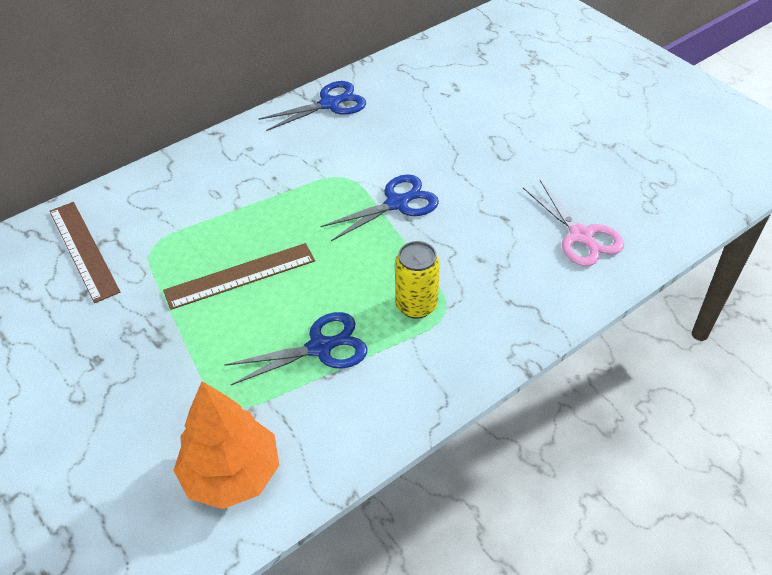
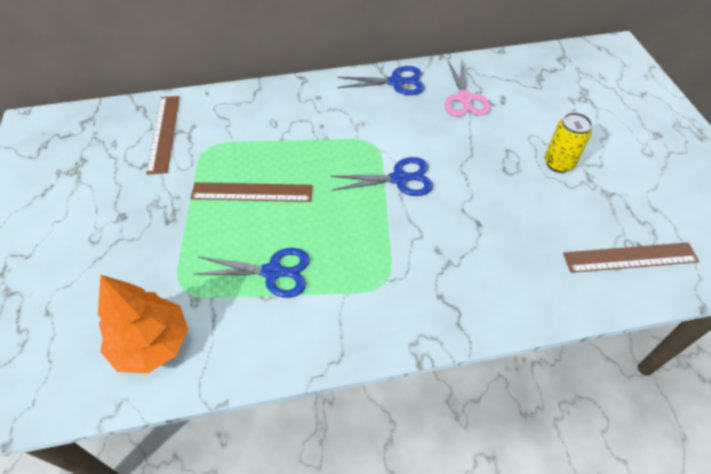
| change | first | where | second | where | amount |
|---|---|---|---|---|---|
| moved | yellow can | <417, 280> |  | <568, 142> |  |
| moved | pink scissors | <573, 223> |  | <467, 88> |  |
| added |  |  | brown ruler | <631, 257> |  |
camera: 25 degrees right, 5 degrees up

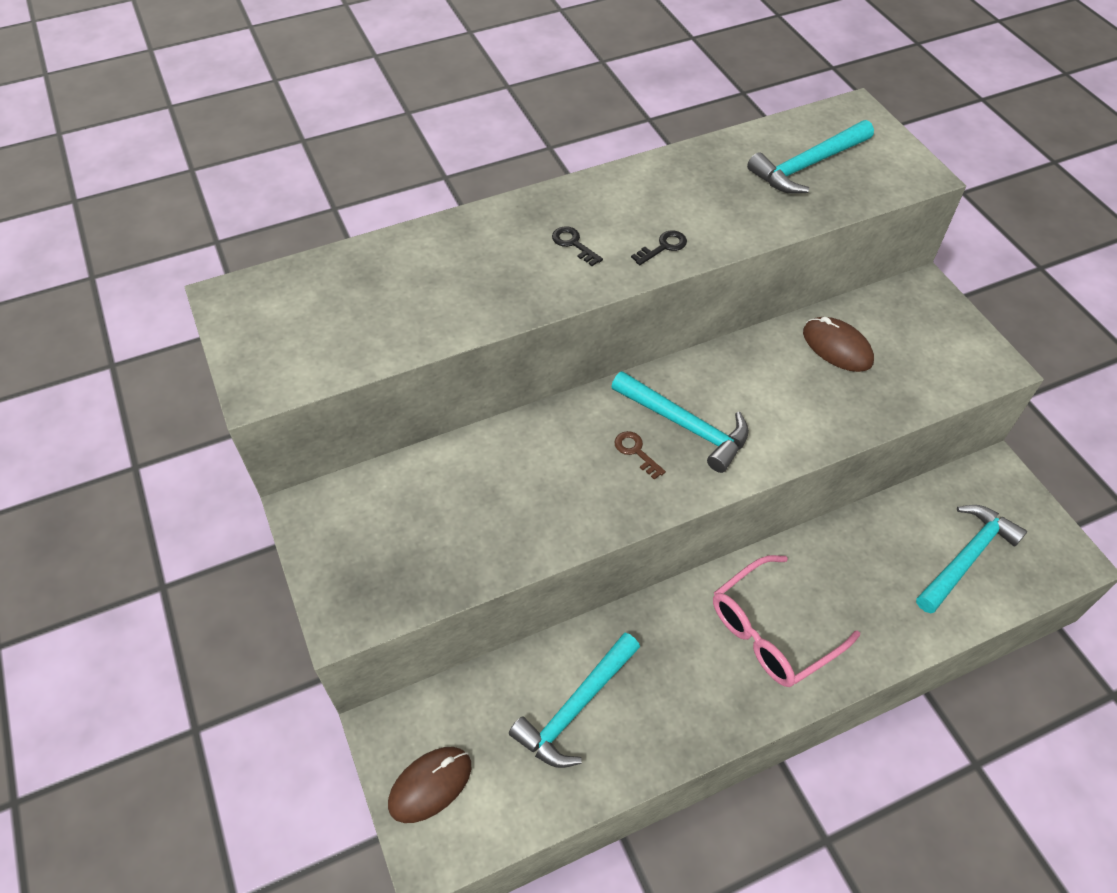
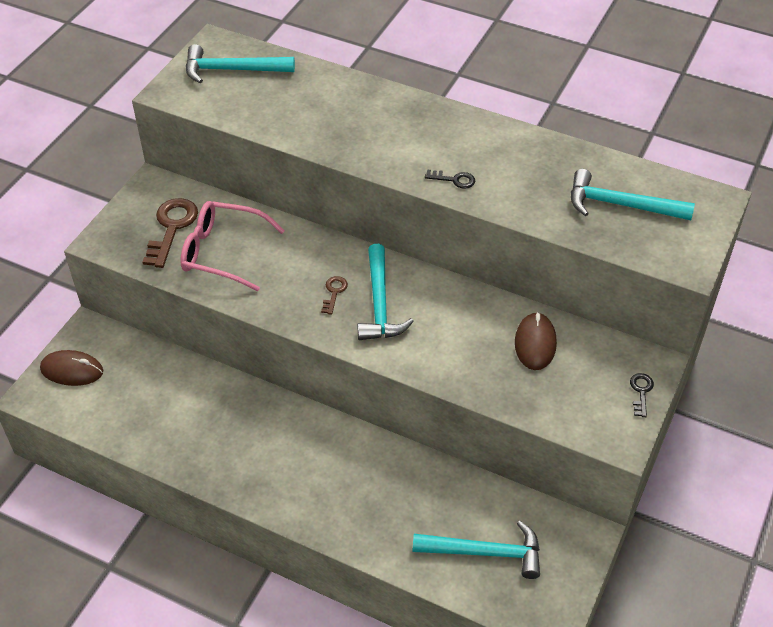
| change | first | where | second | where | amount |
|---|---|---|---|---|---|
| moved | turquoise hammer | <574, 700> |  | <240, 63> |  |
| moved | black key | <577, 246> |  | <642, 395> |  |
| moved | pink glasses | <786, 621> |  | <232, 246> |  |
| added |  |  | brown key | <170, 233> |  |
camera: 50 degrees right, 5 degrees down

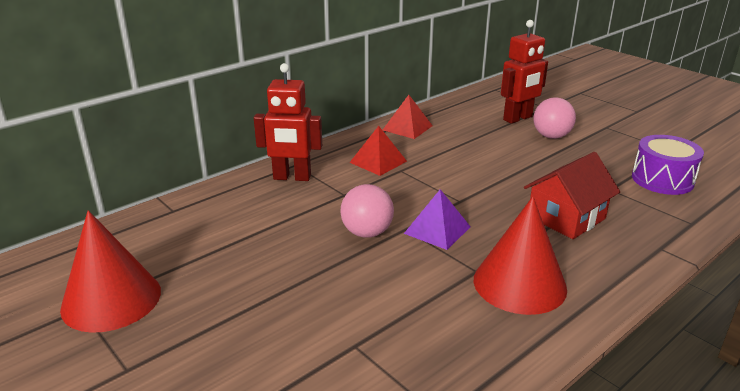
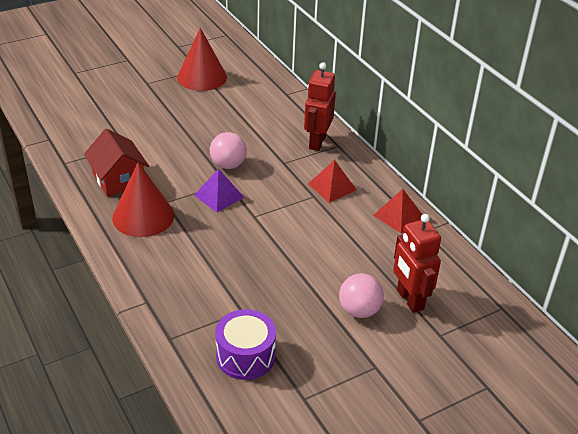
| change | first | where | second | where | amount |
|---|---|---|---|---|---|
| moved | red house | <572, 195> |  | <116, 162> |  |
camera: 100 degrees right, 10 degrees up

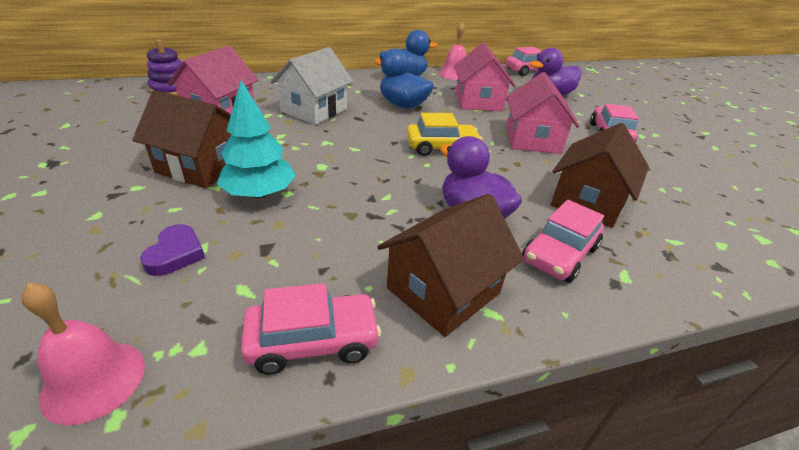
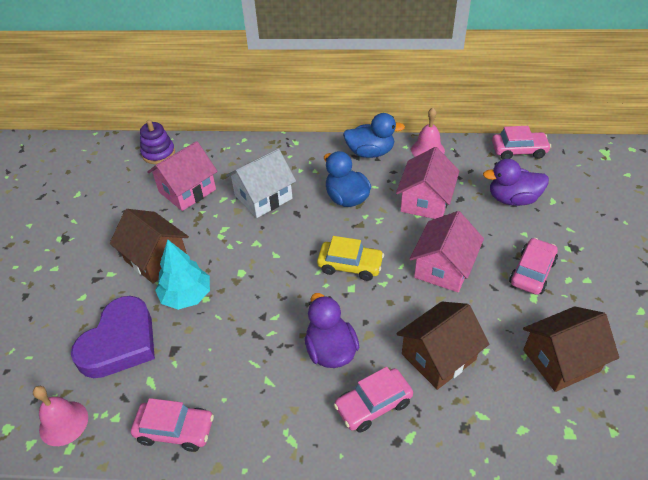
| change | first | where | second | where | amount |
|---|---|---|---|---|---|
| resized | purple heart | <172, 250> |  | <113, 337> | x2.18 |
| moved | brown house | <450, 265> |  | <571, 349> |  |
camera: 25 degrees right, 10 degrees up

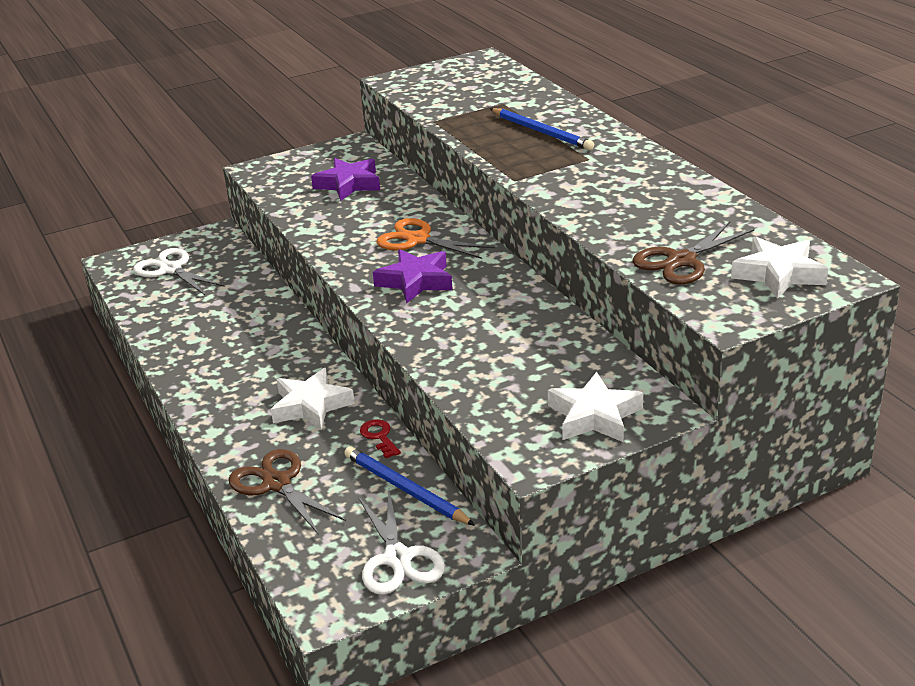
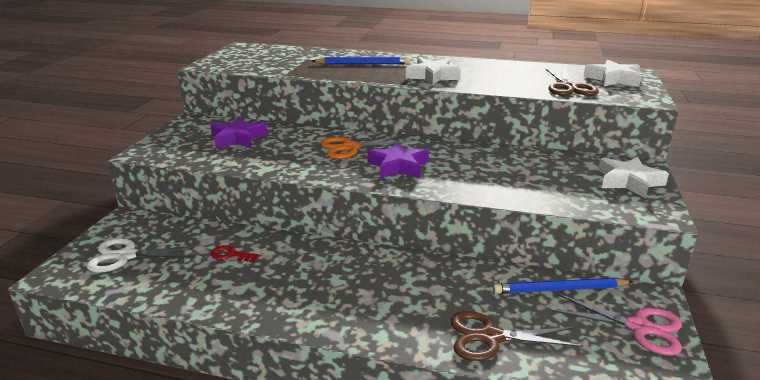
| change | first | where | second | where | amount |
|---|---|---|---|---|---|
| moved | white star | <313, 399> |  | <433, 71> |  |
| recoloured | white scissors | <401, 542> | pink scissors | <616, 324> |  |
| moved | red key | <380, 438> |  | <235, 254> |  |
camera: 50 degrees left, 5 degrees down

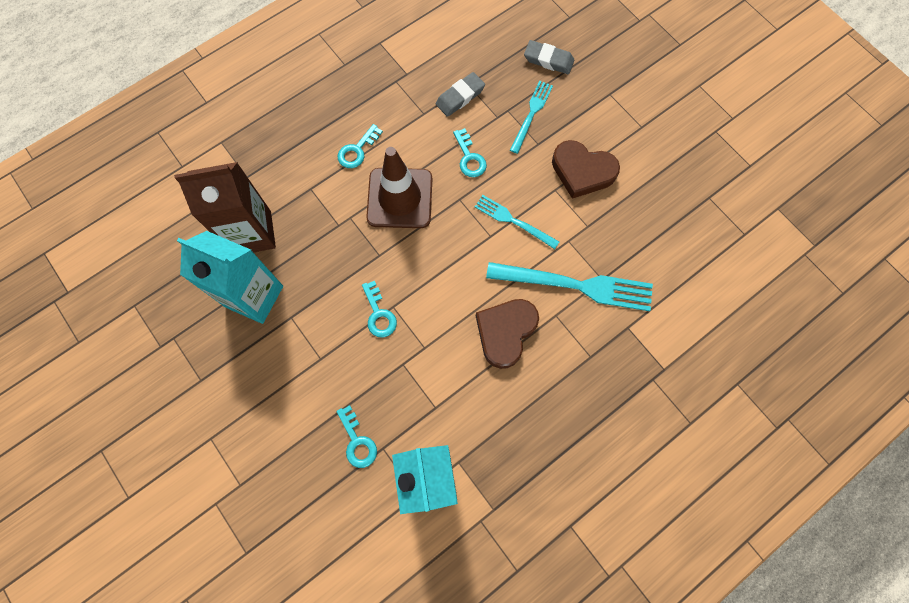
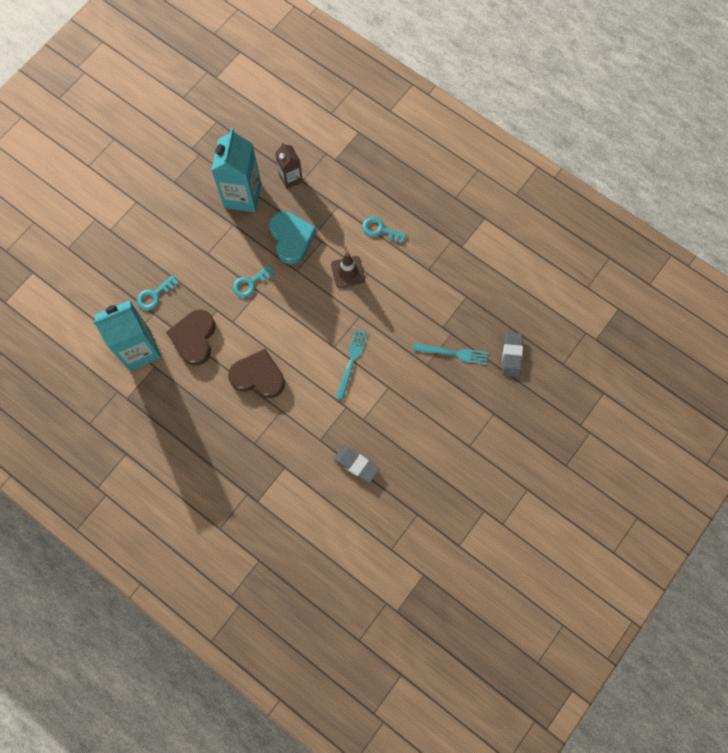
| change | first | where | second | where | amount |
|---|---|---|---|---|---|
| resized | brown carton | <225, 207> |  | <289, 165> | x0.56 |
| resized | brown traffic cone | <399, 187> |  | <348, 270> | x0.59 |
| moved | grey eraser | <460, 94> |  | <356, 464> |  |
| removed | turquoise key | <470, 152> |  |  |  |
| removed | turquoise fork | <569, 286> |  |  |  |
| moved | brown heart | <586, 169> |  | <191, 337> |  |
| added |  |  | turquoise heart | <292, 237> |  |
camera: 75 degrees right, 0 degrees up

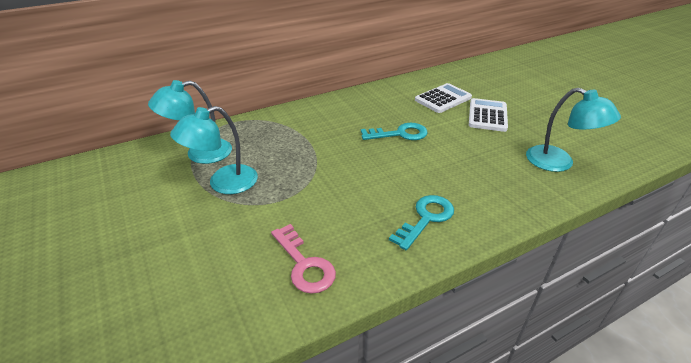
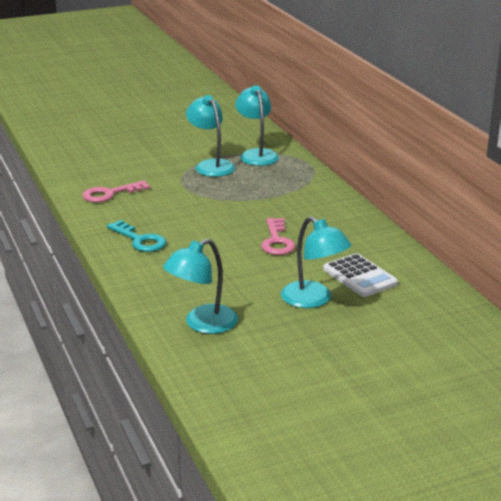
| change | first | where | second | where | amount |
|---|---|---|---|---|---|
| recoloured | turquoise key | <394, 131> | pink key | <278, 236> |  |
| replaced | white calculator | <488, 115> | turquoise lamp | <316, 262> |  |
camera: 95 degrees right, 10 degrees down

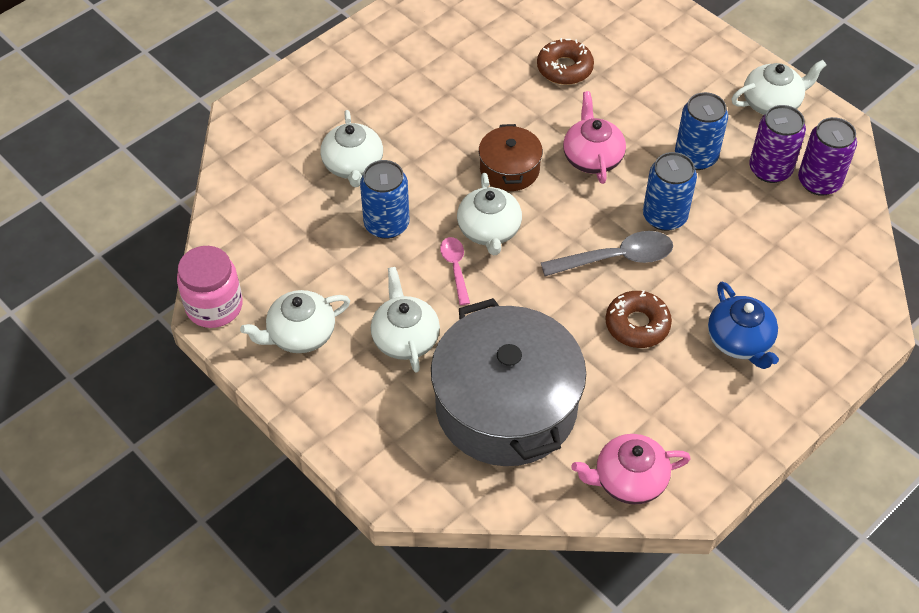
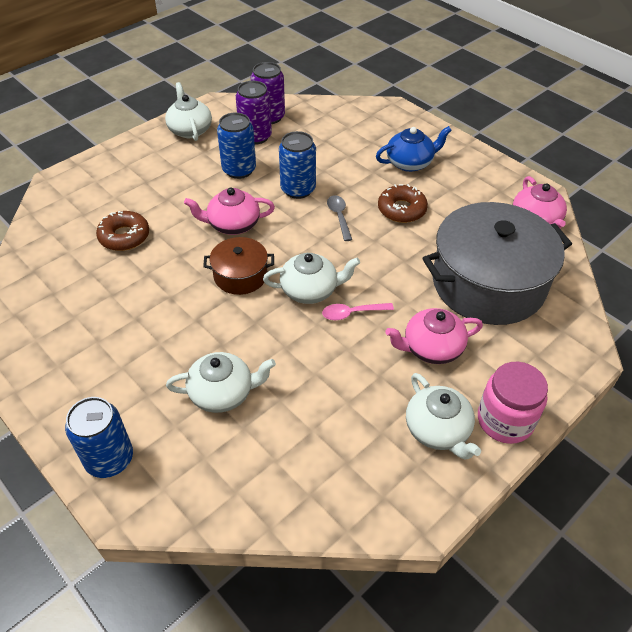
| change | first | where | second | where | amount |
|---|---|---|---|---|---|
| moved | pink jar | <210, 287> |  | <513, 403> |  |
| moved | blue can | <384, 199> |  | <99, 437> |  |
| recoloured | white teapot | <405, 319> | pink teapot | <434, 336> |  |
| resized | grey spoon | <607, 253> |  | <339, 218> | x0.60 |
camera: 90 degrees left, 5 degrees down

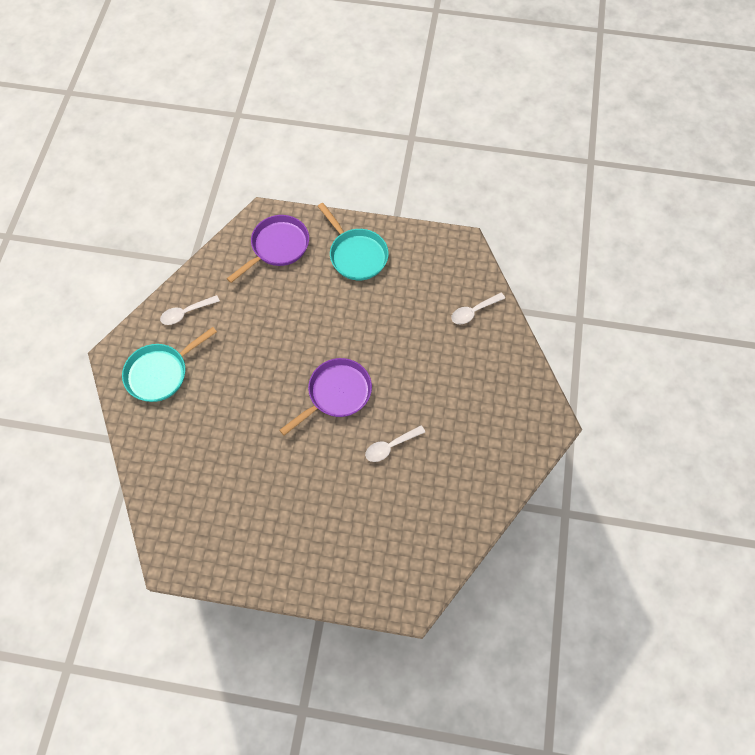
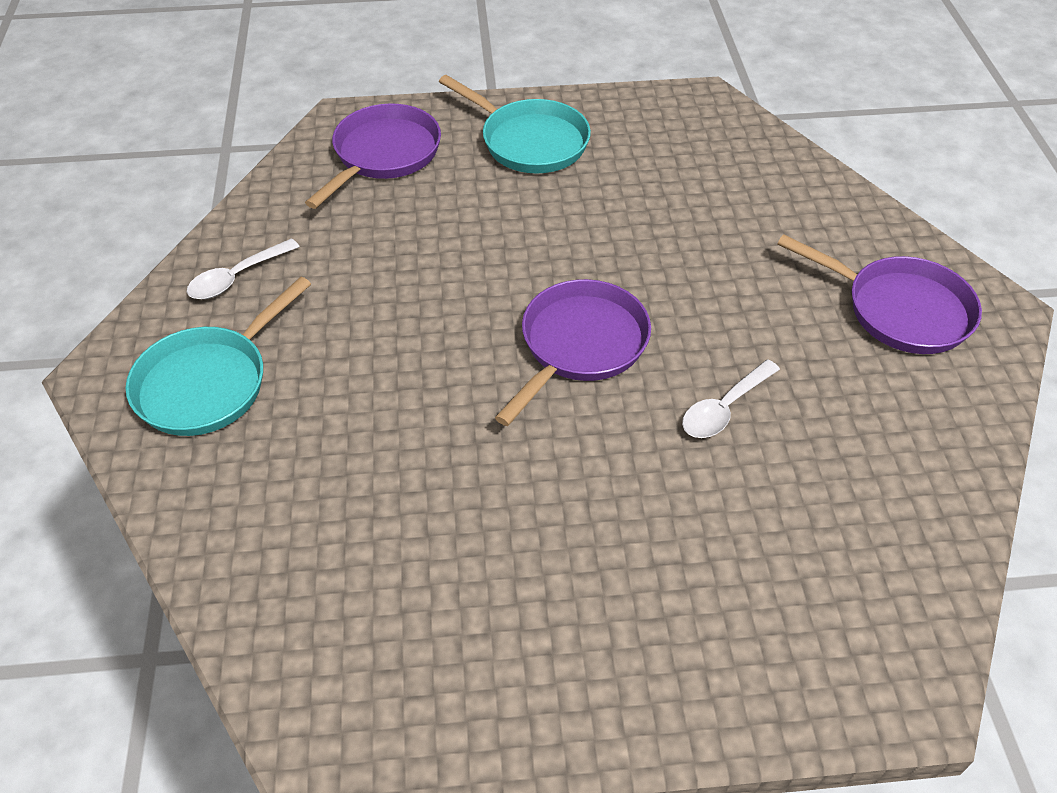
| change | first | where | second | where | amount |
|---|---|---|---|---|---|
| removed | white spoon | <478, 308> |  |  |  |
| added |  |  | purple pan | <879, 294> |  |
camera: 15 degrees left, 15 degrees down

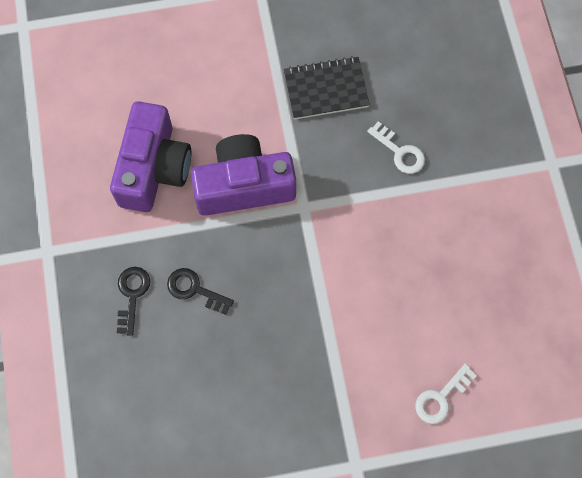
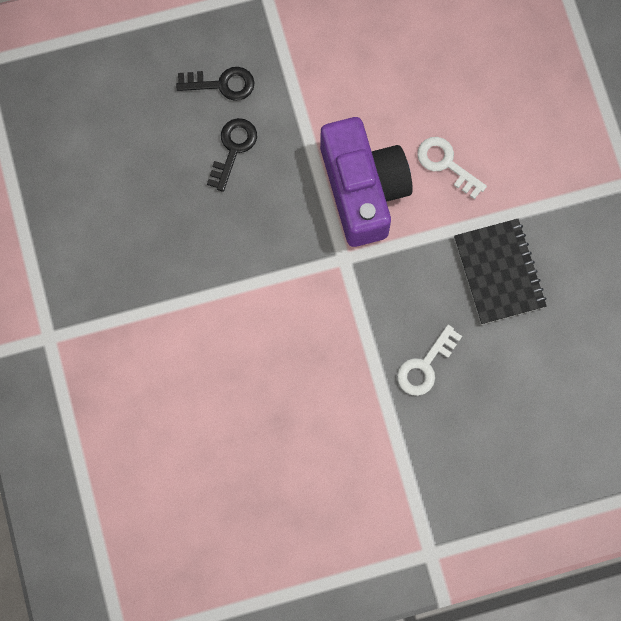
| change | first | where | second | where | amount |
|---|---|---|---|---|---|
| removed | purple camera | <150, 156> |  |  |  |
| moved | white key | <446, 394> |  | <452, 168> |  |
camera: 85 degrees right, 5 degrees up

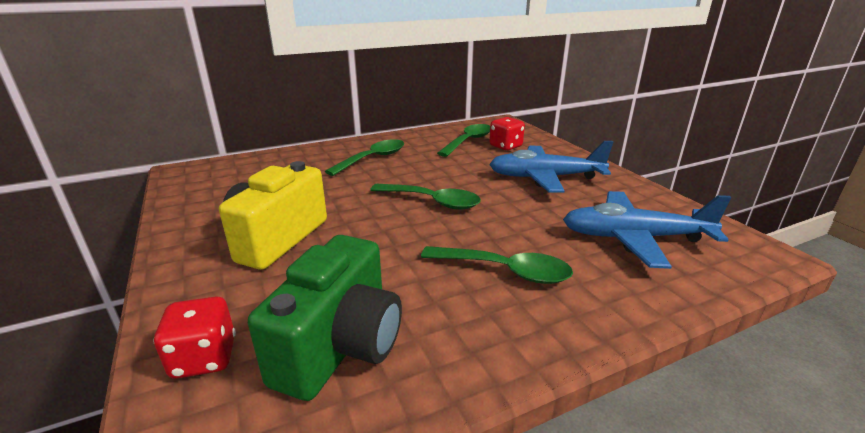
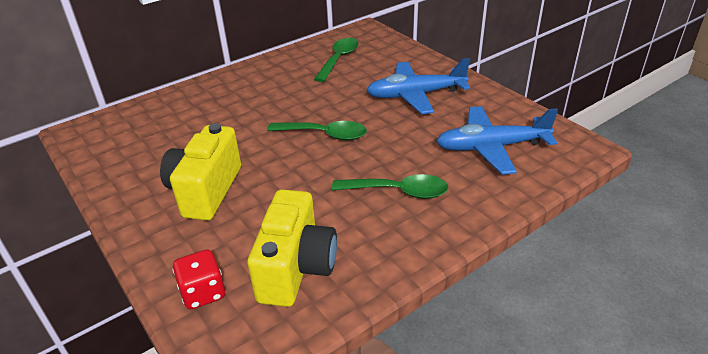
| change | first | where | second | where | amount |
|---|---|---|---|---|---|
| recoloured | green camera | <325, 318> | yellow camera | <292, 248> |  |
| removed | green spoon | <364, 157> |  |  |  |
| removed | red dice | <507, 134> |  |  |  |
camera: 10 degrees left, 10 degrees up

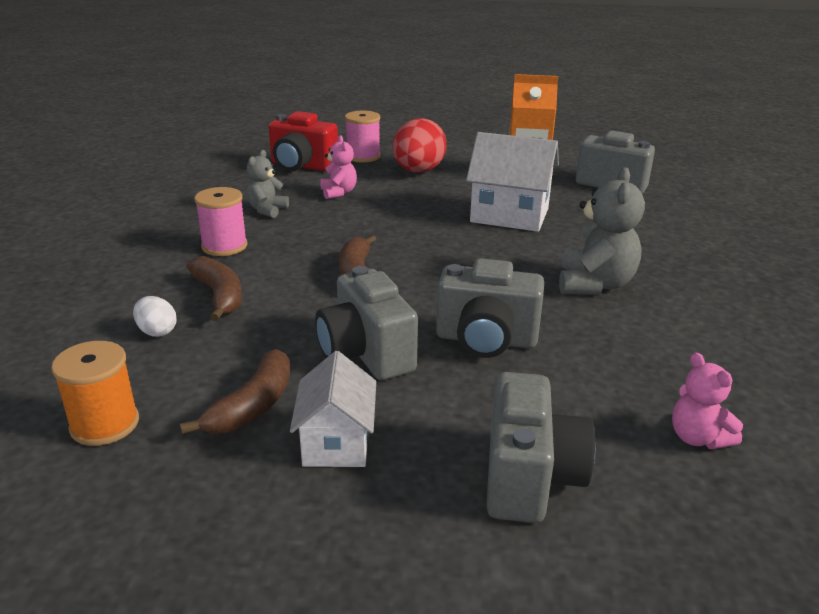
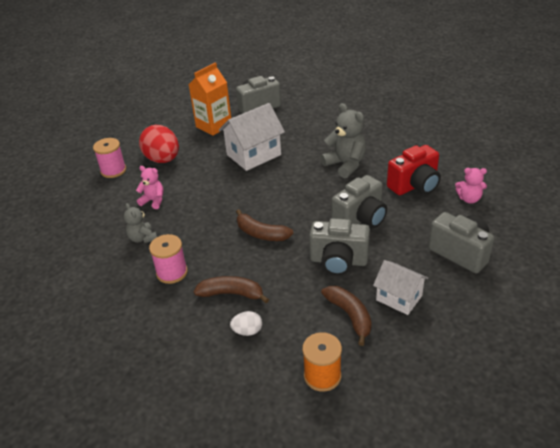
| change | first | where | second | where | amount |
|---|---|---|---|---|---|
| moved | red camera | <303, 141> |  | <414, 170> |  |
camera: 50 degrees left, 10 degrees up

